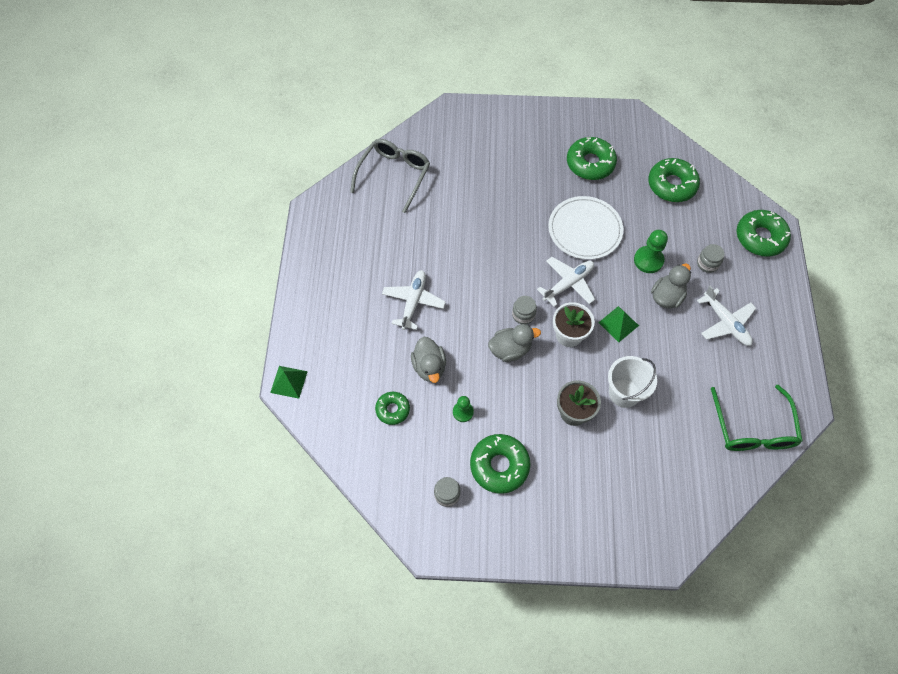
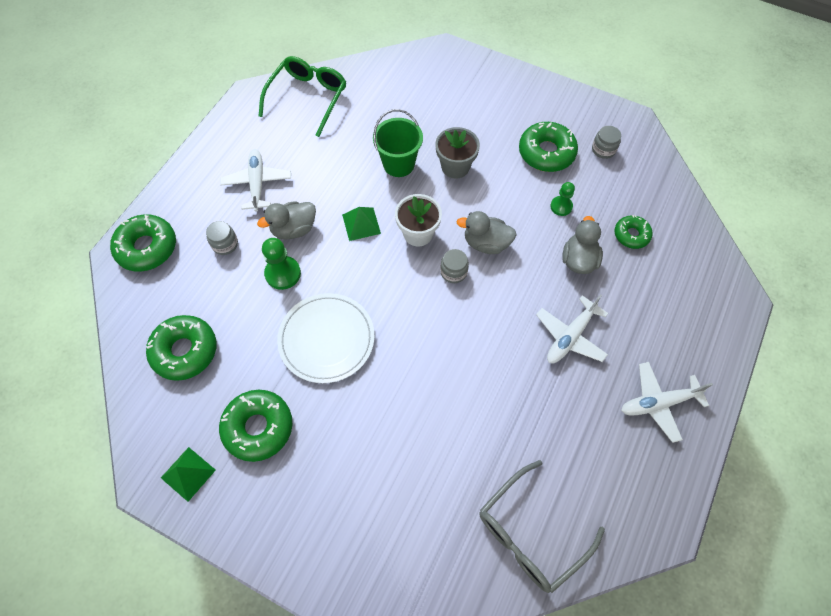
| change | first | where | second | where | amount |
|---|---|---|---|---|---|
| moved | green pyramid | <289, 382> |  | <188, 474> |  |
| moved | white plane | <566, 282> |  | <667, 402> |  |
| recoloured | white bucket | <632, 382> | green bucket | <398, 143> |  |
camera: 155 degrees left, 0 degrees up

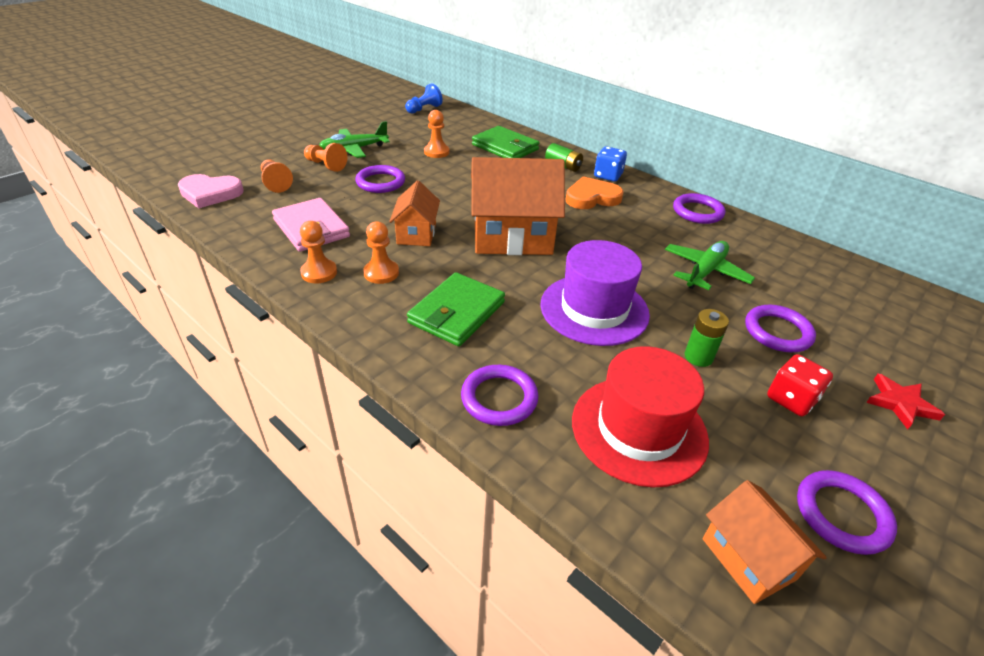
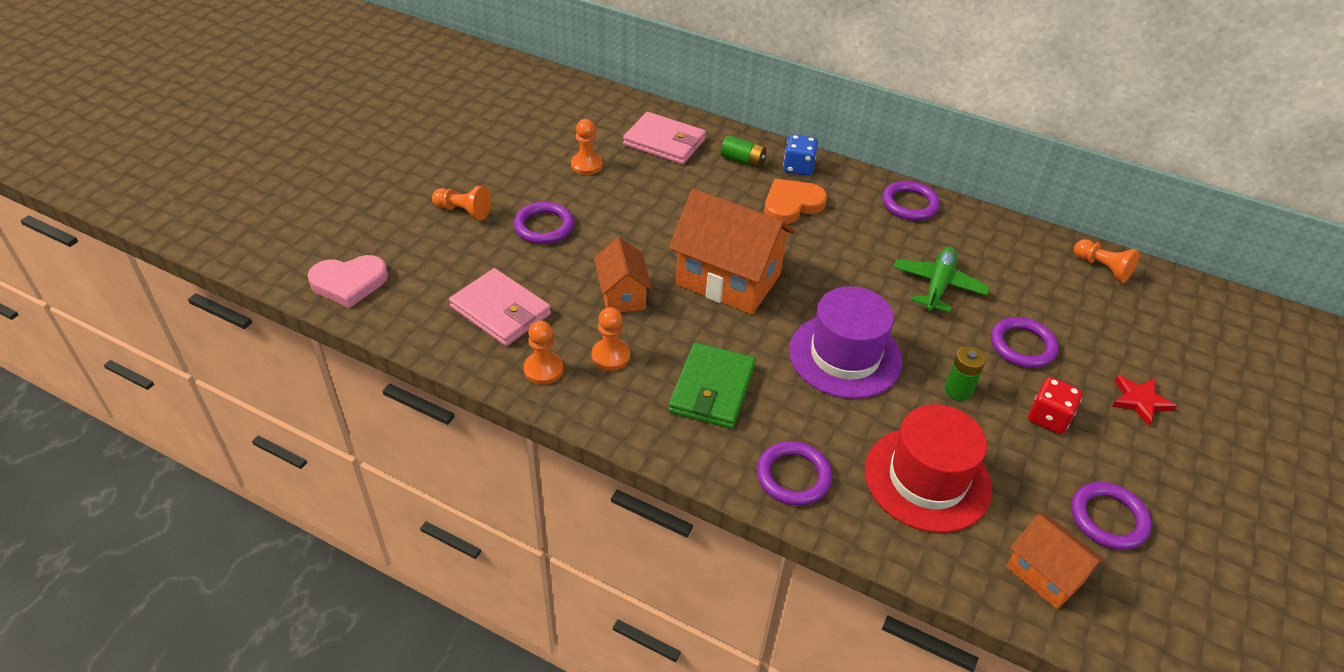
| change | first | where | second | where | amount |
|---|---|---|---|---|---|
| moved | orange pawn | <277, 176> |  | <1107, 261> |  |
| removed | green plane | <354, 139> |  |  |  |
| removed | blue pawn | <424, 98> |  |  |  |
| turned | orange house | <518, 206> |  | <732, 252> | 45 degrees clockwise |
| recoloured | green wallet | <505, 142> | pink wallet | <664, 138> |  |
camera: 15 degrees left, 5 degrees up

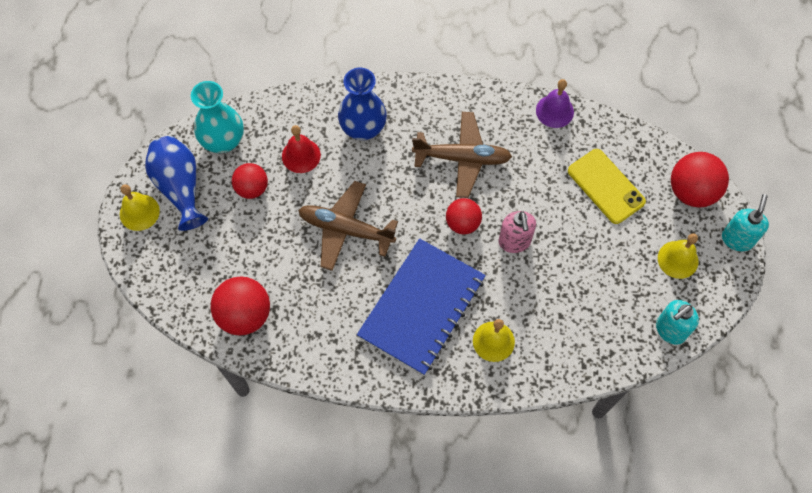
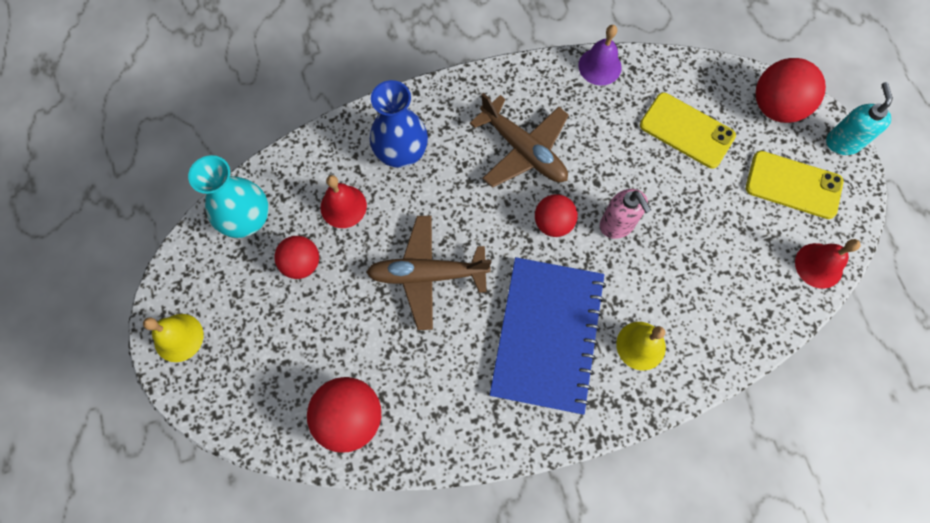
| change | first | where | second | where | amount |
|---|---|---|---|---|---|
| removed | blue vase | <176, 183> |  |  |  |
| turned | brown plane | <462, 155> |  | <519, 140> | 60 degrees clockwise |
| replaced | turquoise soap dispenser | <677, 322> | red bell | <828, 264> |  |
| replaced | yellow bell | <678, 256> | yellow phone | <794, 185> |  |
camera: 20 degrees left, 5 degrees up

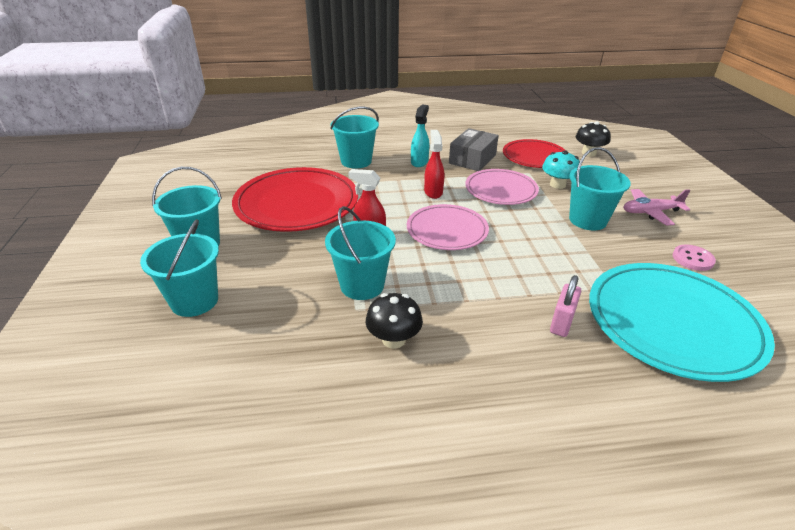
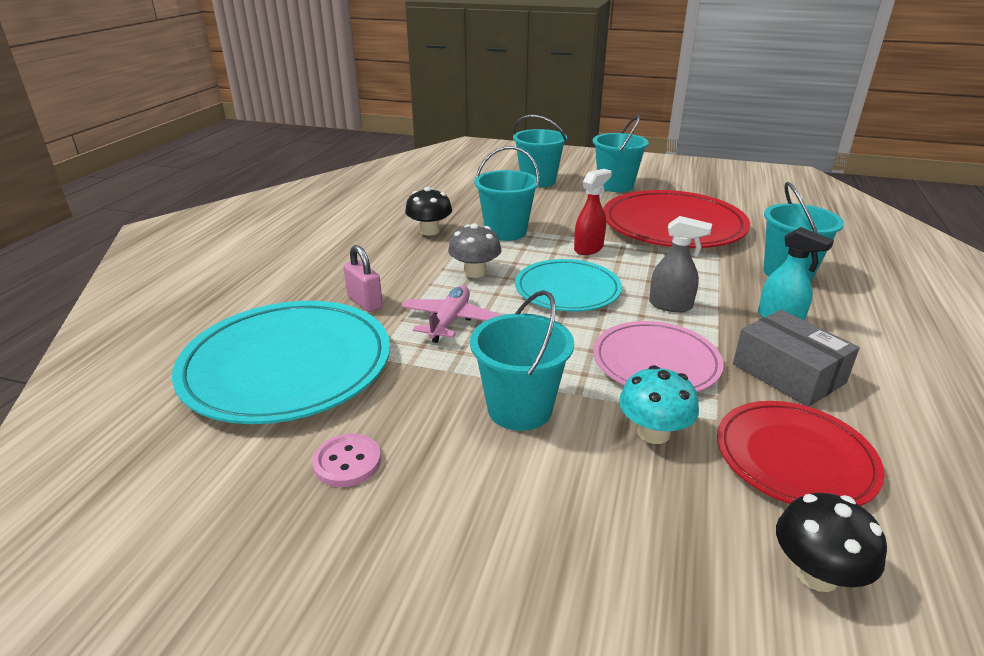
| change | first | where | second | where | amount |
|---|---|---|---|---|---|
| recoloured | pink plate | <448, 227> | turquoise plate | <568, 285> |  |
| recoloured | red spray bottle | <434, 164> | grey spray bottle | <680, 264> |  |
| moved | pink plane | <656, 207> |  | <451, 314> |  |
| added |  |  | grey mushroom | <474, 250> |  |
camera: 115 degrees right, 5 degrees down

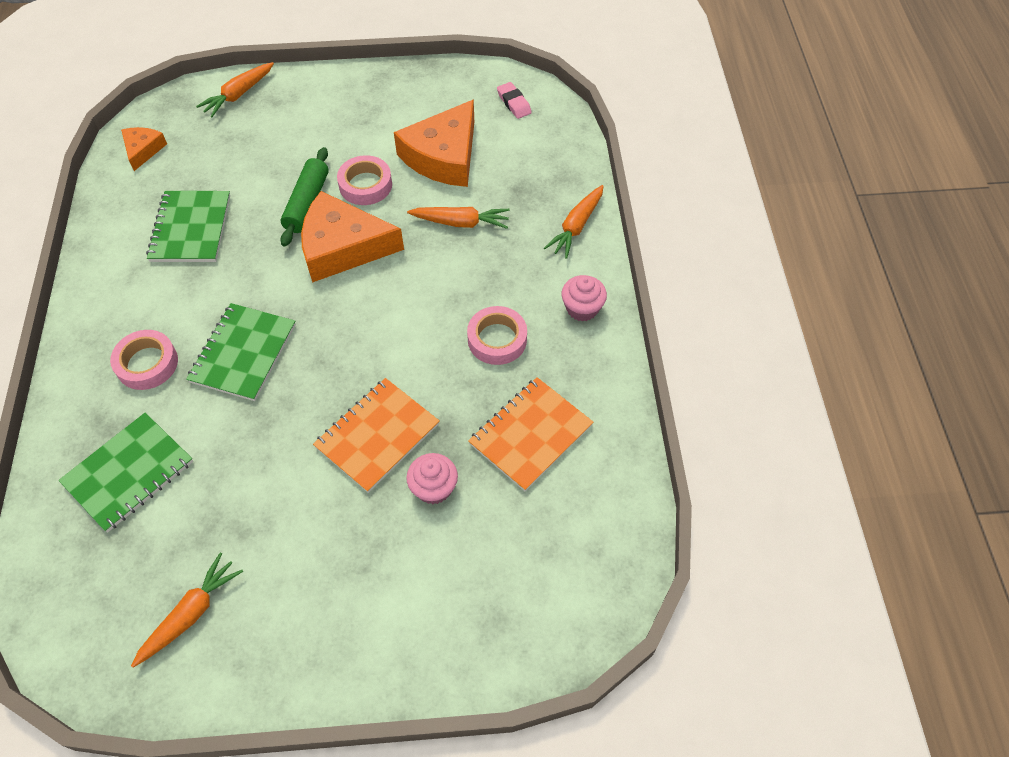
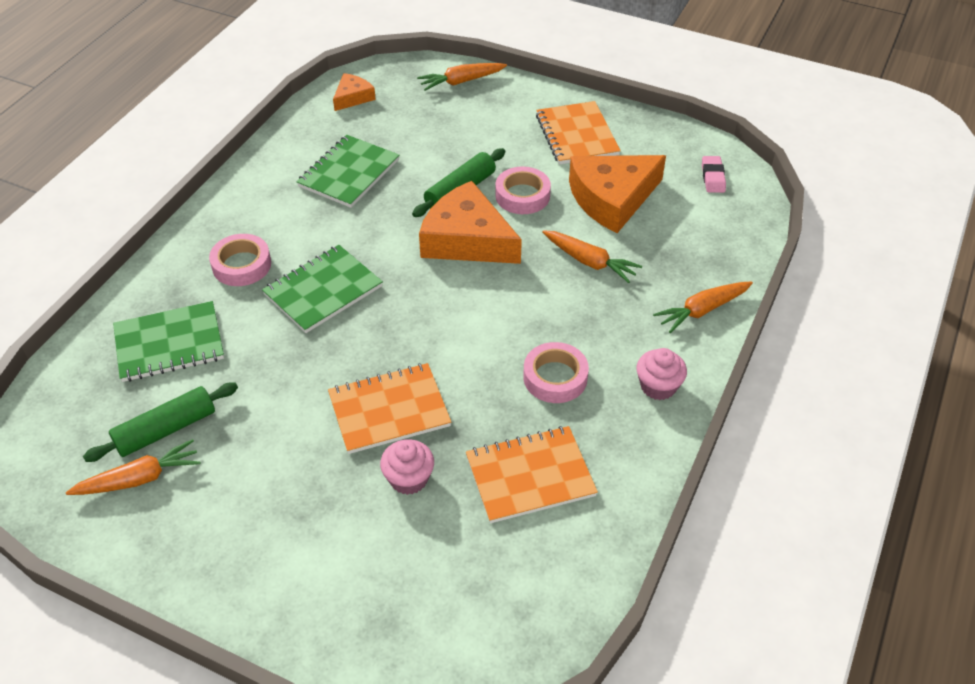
| change | first | where | second | where | amount |
|---|---|---|---|---|---|
| added |  |  | green rolling pin | <160, 422> |  |
| added |  |  | orange notebook | <578, 133> |  |
camera: 30 degrees right, 10 degrees down

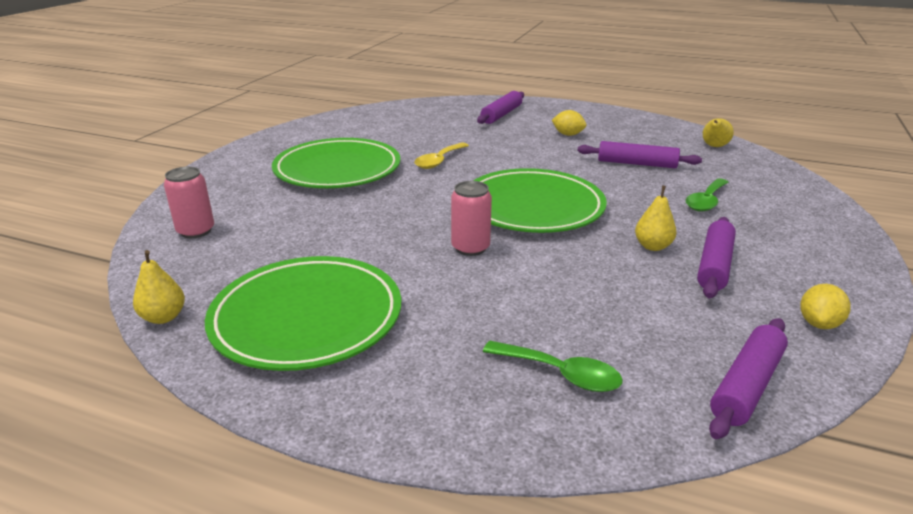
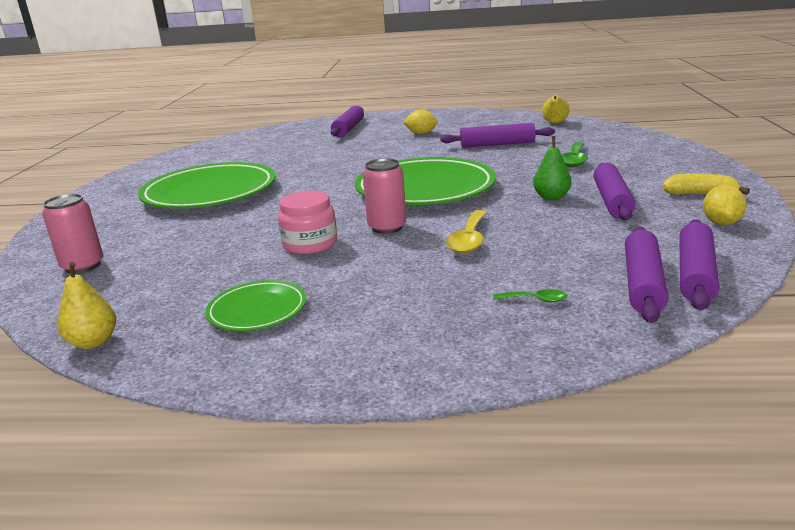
| change | first | where | second | where | amount |
|---|---|---|---|---|---|
| resized | green plate | <303, 313> |  | <255, 305> | x0.49 |
| moved | yellow spoon | <442, 156> |  | <466, 232> |  |
| resized | green spoon | <553, 366> |  | <530, 296> | x0.52 |
| recoloured | yellow pear | <656, 218> | green pear | <552, 168> |  |
| added |  |  | pink jar | <307, 222> |  |
| added |  |  | purple rolling pin | <646, 275> |  |
| added |  |  | yellow banana | <706, 184> |  |
camera: 15 degrees left, 5 degrees down

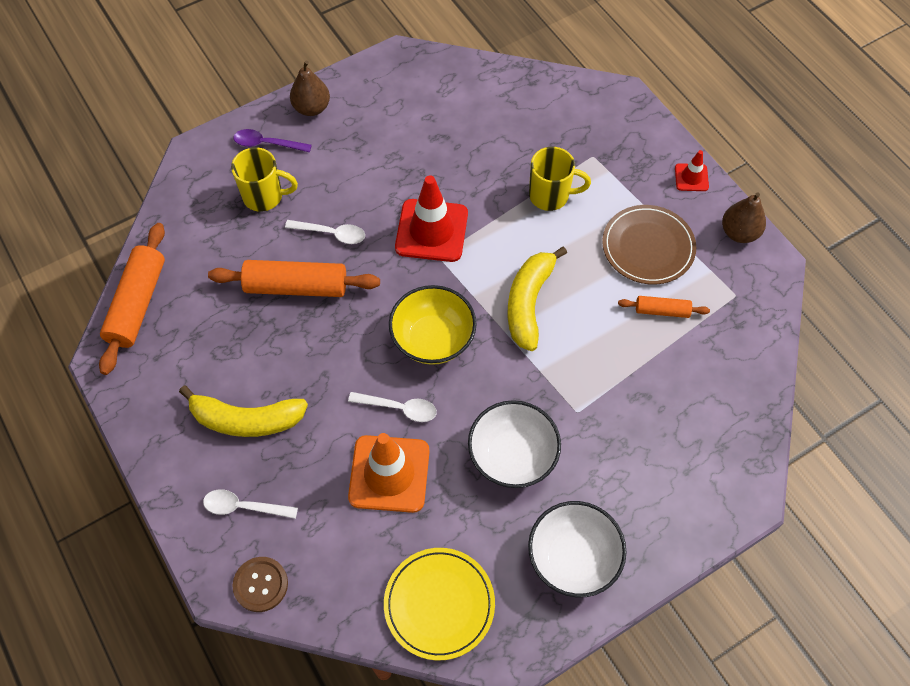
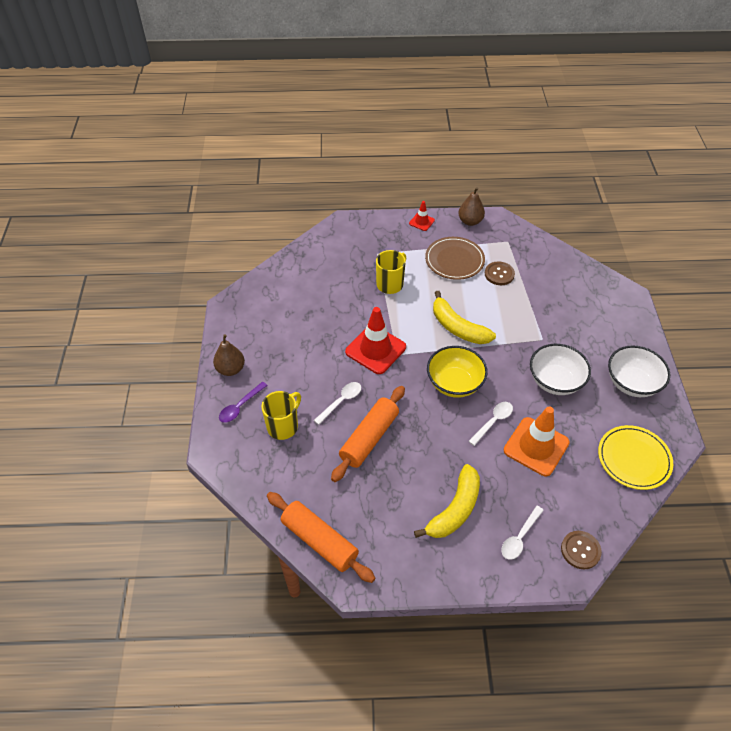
| change | first | where | second | where | amount |
|---|---|---|---|---|---|
| replaced | orange rolling pin | <664, 307> | brown button | <500, 273> |  |
camera: 60 degrees left, 10 degrees down

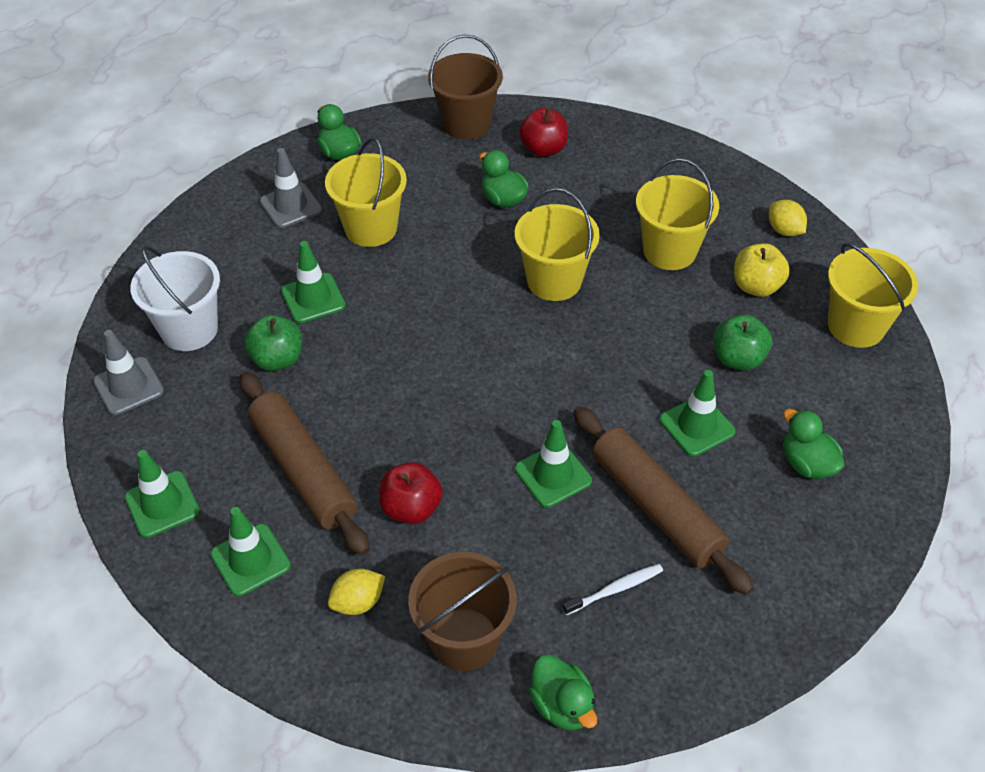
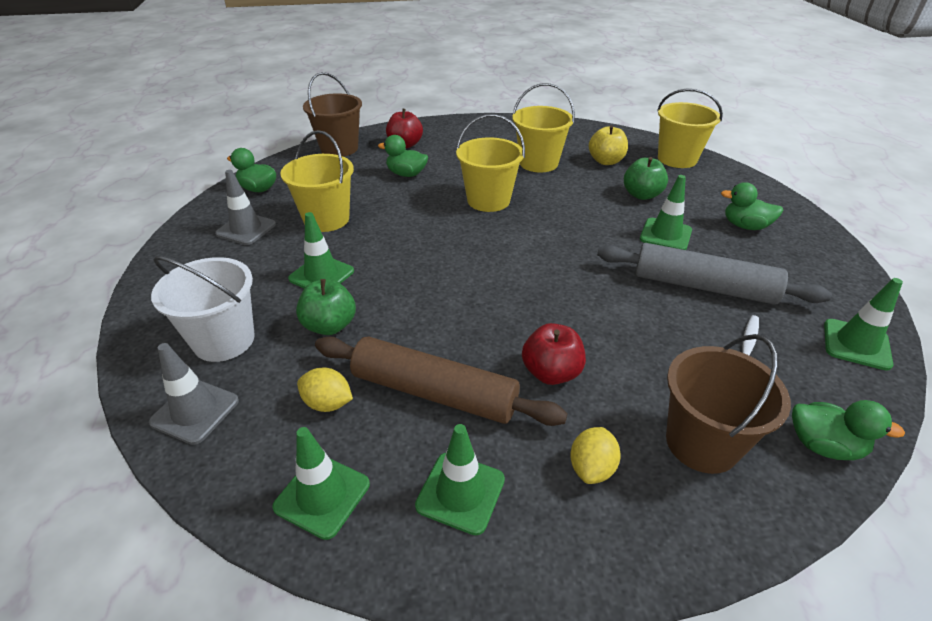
| change | first | where | second | where | amount |
|---|---|---|---|---|---|
| moved | green traffic cone | <553, 464> |  | <863, 324> |  |
| recoloured | brown rolling pin | <664, 500> | grey rolling pin | <714, 274> |  |
| moved | yellow lemon | <788, 218> |  | <325, 390> |  |
camera: 35 degrees left, 10 degrees down

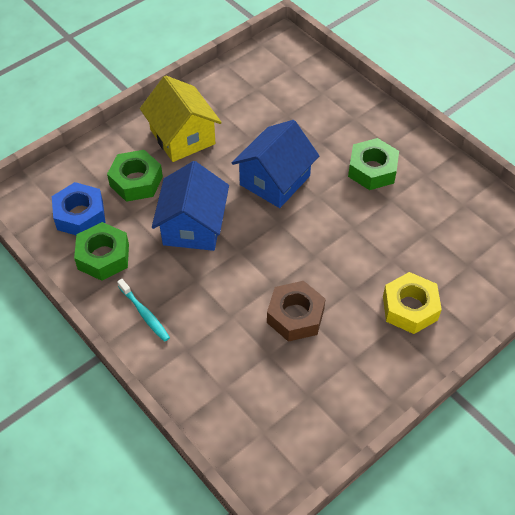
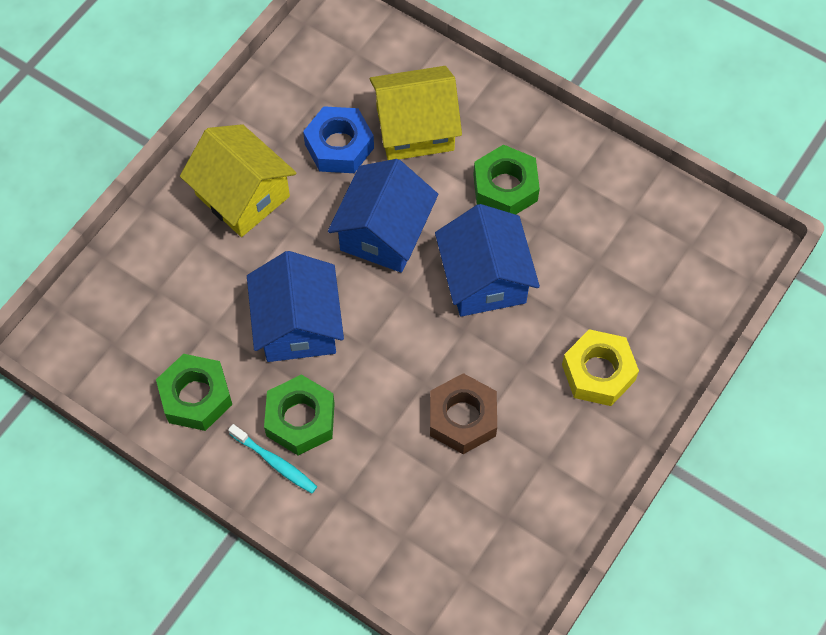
| change | first | where | second | where | amount |
|---|---|---|---|---|---|
| moved | blue nut | <79, 208> |  | <338, 139> |  |
| moved | green nut | <135, 176> |  | <299, 415> |  |
| added |  |  | yellow house | <416, 113> |  |
| added |  |  | blue house | <487, 260> |  |
camera: 15 degrees left, 10 degrees up

